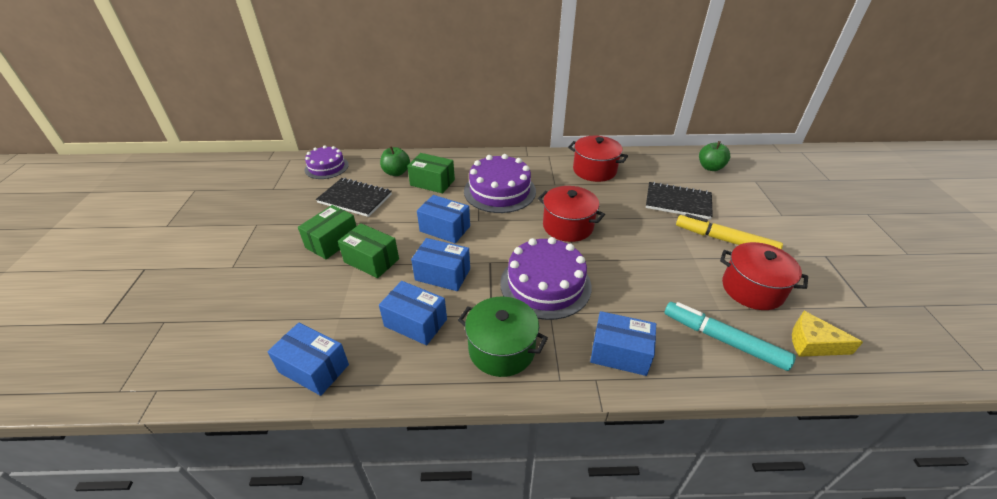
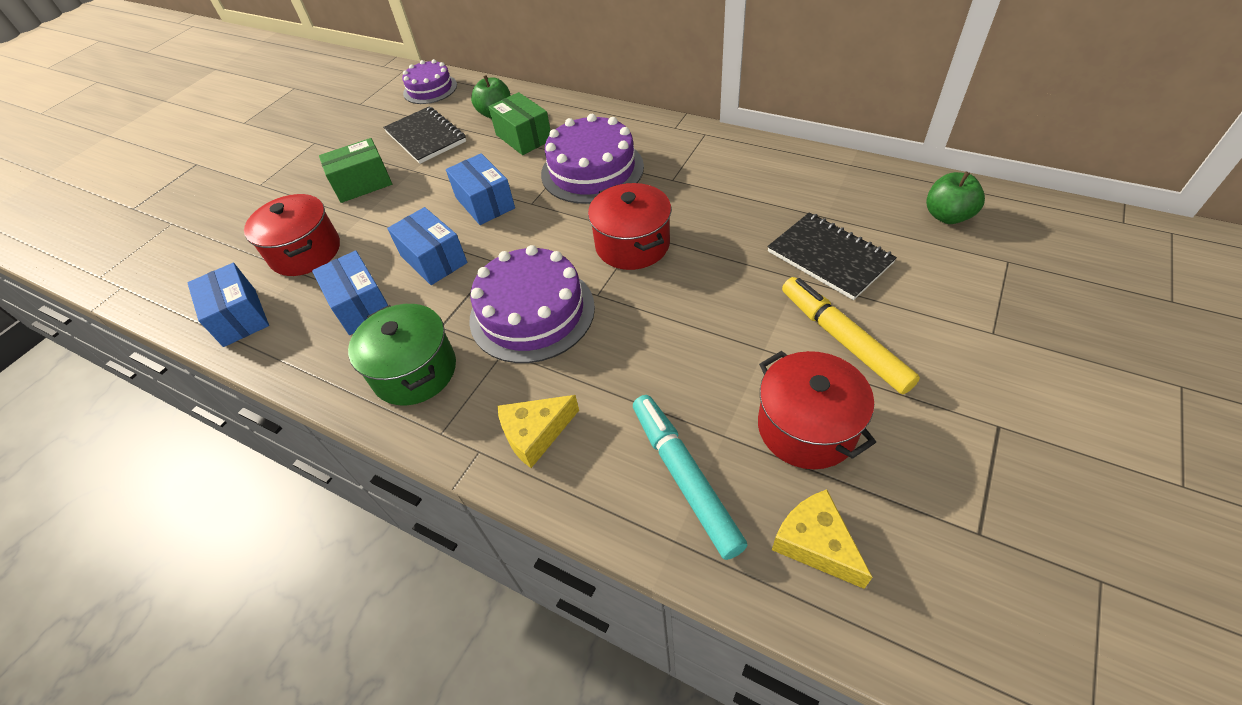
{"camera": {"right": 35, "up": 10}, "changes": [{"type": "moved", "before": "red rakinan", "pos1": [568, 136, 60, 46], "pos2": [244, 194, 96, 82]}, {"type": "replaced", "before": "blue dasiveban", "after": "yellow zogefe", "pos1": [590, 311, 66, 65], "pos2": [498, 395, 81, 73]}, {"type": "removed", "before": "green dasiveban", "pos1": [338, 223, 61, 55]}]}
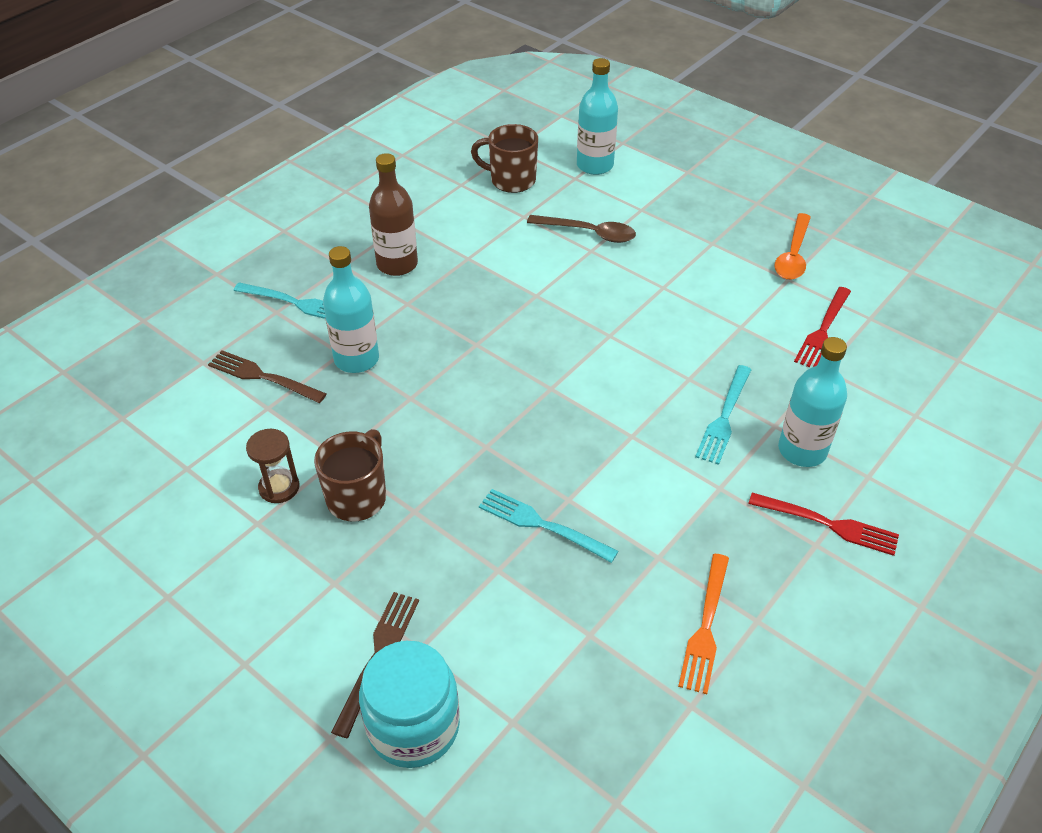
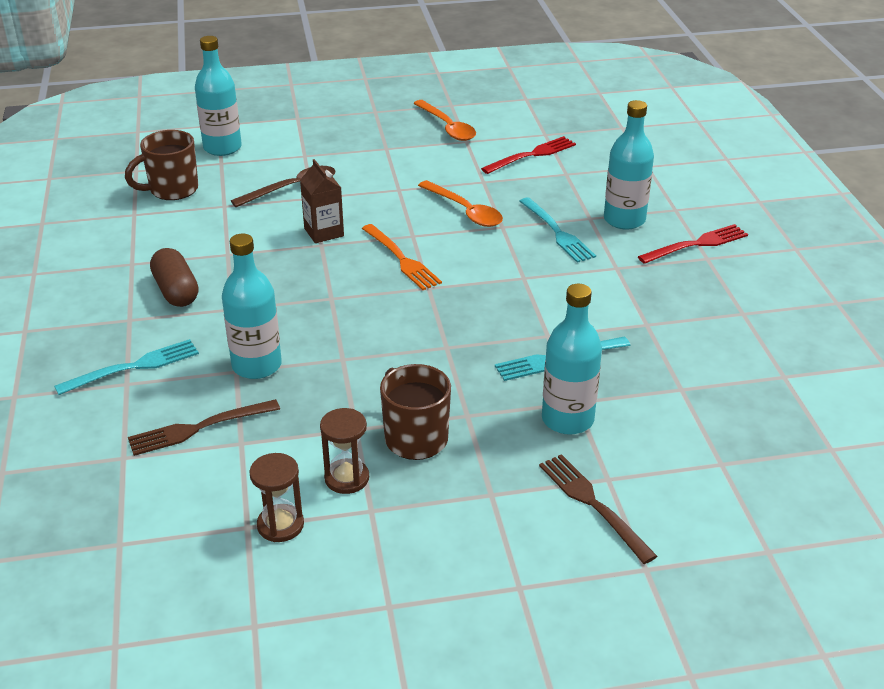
{"camera": {"right": -50, "up": -10}, "changes": [{"type": "replaced", "before": "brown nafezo", "after": "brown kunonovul", "pos1": [369, 153, 49, 123], "pos2": [150, 248, 49, 59]}, {"type": "added", "after": "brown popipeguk", "pos2": [249, 453, 55, 89]}, {"type": "added", "after": "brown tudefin", "pos2": [300, 159, 44, 84]}, {"type": "moved", "before": "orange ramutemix", "pos1": [678, 554, 51, 140], "pos2": [362, 224, 80, 66]}, {"type": "added", "after": "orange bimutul", "pos2": [418, 180, 85, 47]}, {"type": "turned", "before": "red ramutemix", "pos1": [794, 287, 57, 80], "pos2": [481, 136, 95, 38], "turn": -105}, {"type": "added", "after": "turquoise nafezo", "pos2": [542, 284, 60, 151]}, {"type": "removed", "before": "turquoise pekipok", "pos1": [359, 641, 101, 127]}]}
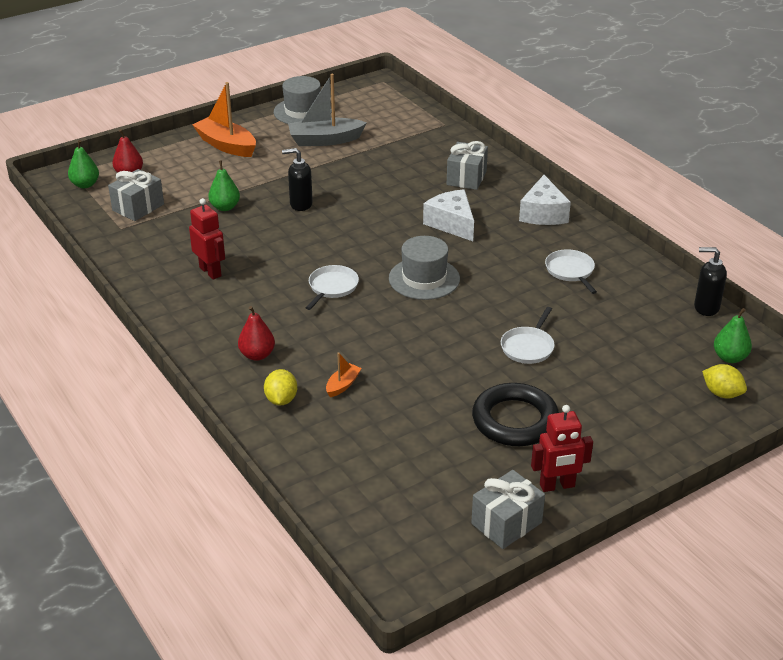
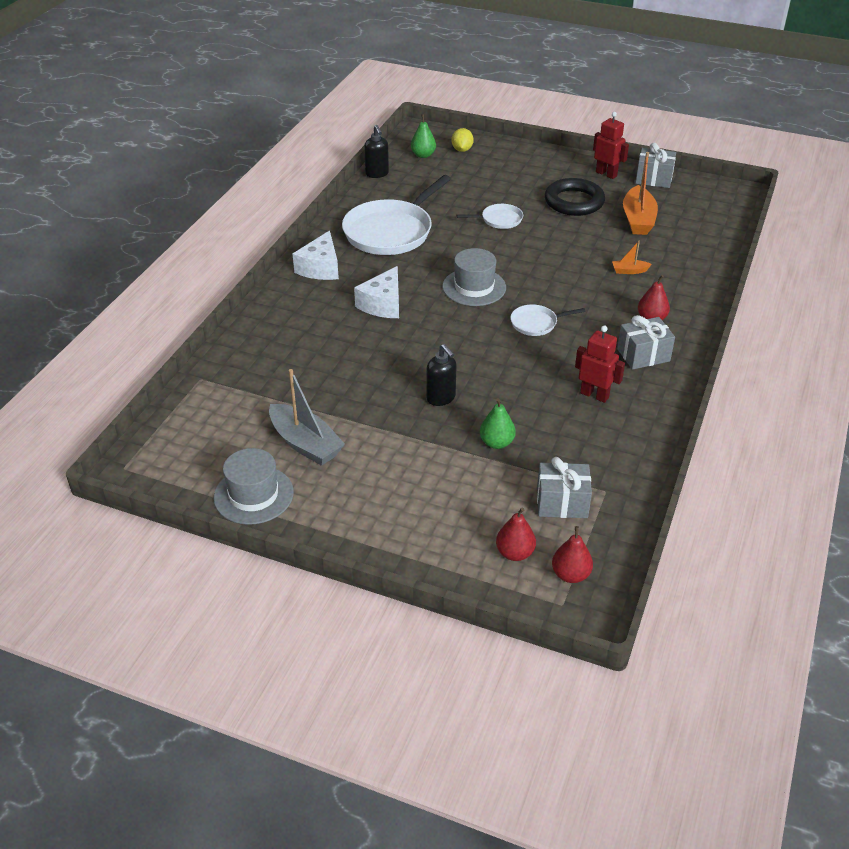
{"camera": {"right": -125, "up": 5}, "changes": [{"type": "turned", "before": "white zogefe", "pos1": [519, 175, 52, 50], "pos2": [293, 231, 46, 49], "turn": 135}, {"type": "resized", "before": "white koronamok", "pos1": [545, 249, 52, 45], "pos2": [342, 175, 109, 80], "scale": 2.13}, {"type": "recoloured", "before": "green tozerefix", "after": "red tozerefix", "pos1": [68, 140, 31, 48], "pos2": [552, 526, 41, 57]}, {"type": "turned", "before": "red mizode", "pos1": [189, 198, 36, 82], "pos2": [575, 325, 50, 78], "turn": 105}, {"type": "moved", "before": "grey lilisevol", "pos1": [447, 141, 41, 49], "pos2": [617, 315, 58, 55]}, {"type": "moved", "before": "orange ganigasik", "pos1": [192, 82, 64, 75], "pos2": [623, 152, 35, 83]}, {"type": "removed", "before": "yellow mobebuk", "pos1": [264, 369, 33, 37]}]}
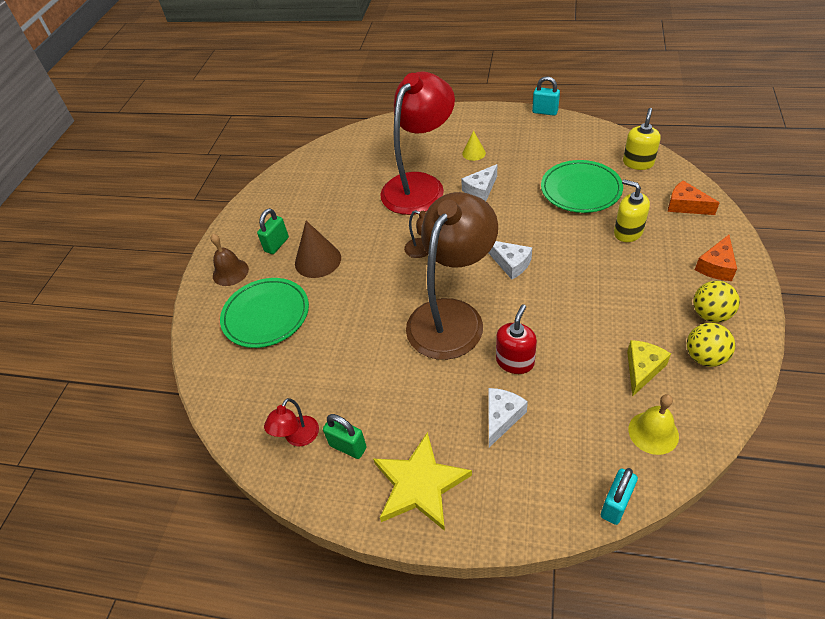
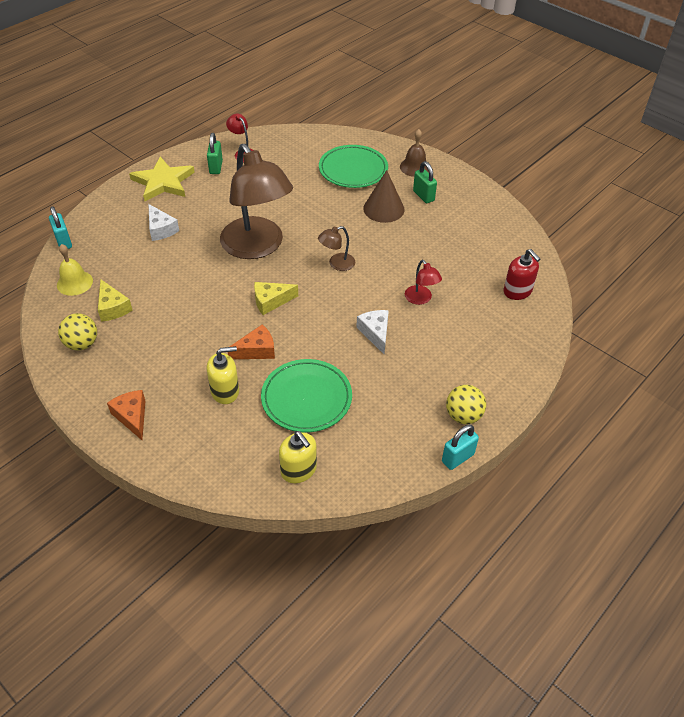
{"camera": {"right": 115, "up": 0}, "changes": [{"type": "turned", "before": "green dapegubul", "pos1": [323, 414, 44, 45], "pos2": [207, 133, 16, 41], "turn": -60}, {"type": "moved", "before": "orange zogefe", "pos1": [668, 181, 52, 34], "pos2": [228, 324, 47, 35]}, {"type": "recoloured", "before": "white zogefe", "after": "yellow zogefe", "pos1": [488, 241, 44, 38], "pos2": [254, 282, 44, 33]}, {"type": "resized", "before": "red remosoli", "pos1": [380, 71, 75, 144], "pos2": [405, 260, 37, 45], "scale": 0.41}, {"type": "moved", "before": "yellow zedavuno", "pos1": [693, 281, 47, 42], "pos2": [446, 385, 40, 39]}, {"type": "moved", "before": "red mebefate", "pos1": [496, 304, 41, 70], "pos2": [504, 249, 36, 51]}, {"type": "removed", "before": "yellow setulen", "pos1": [462, 131, 24, 30]}]}
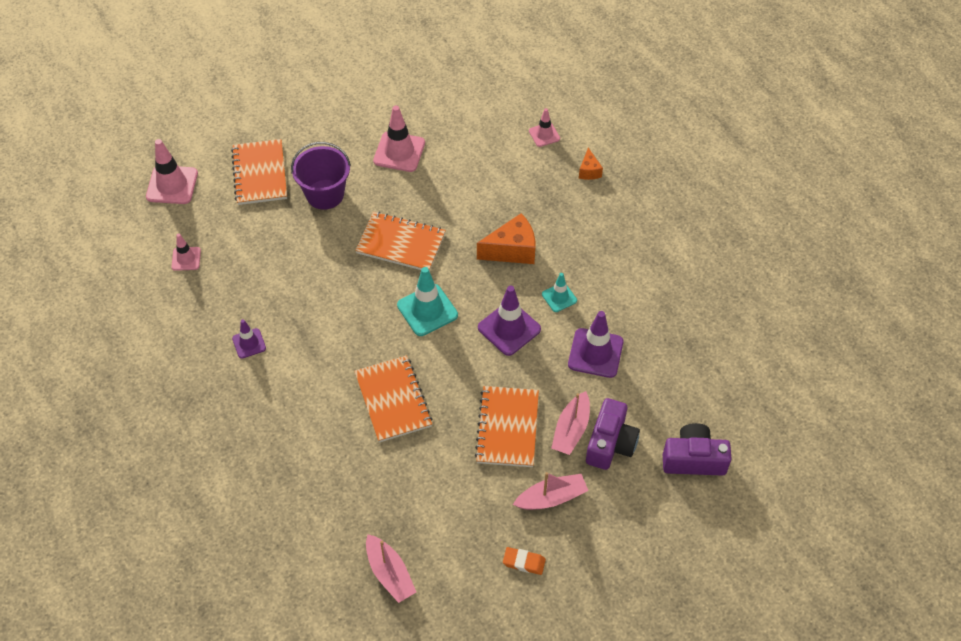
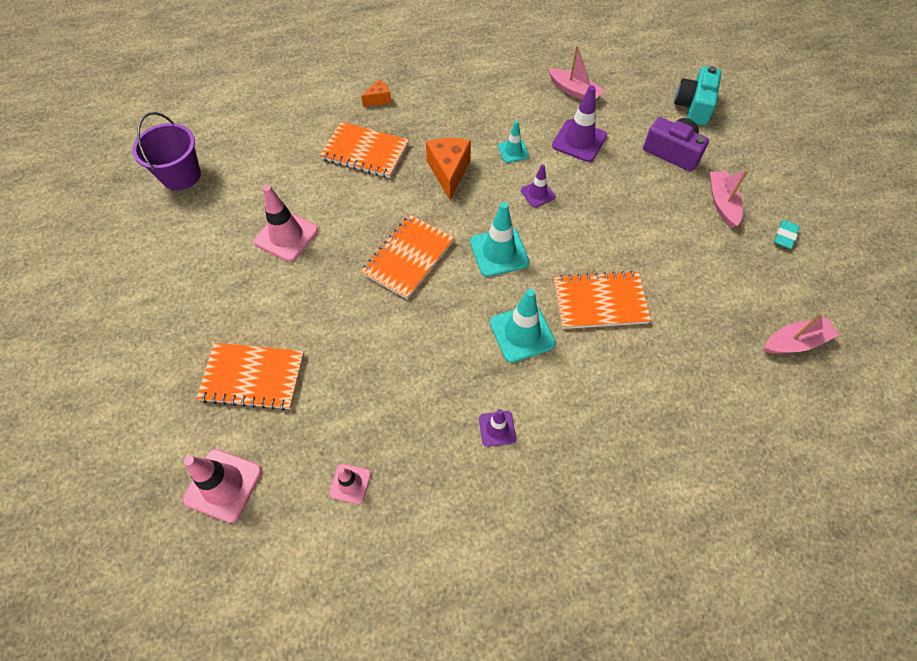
{"camera": {"right": -75, "up": 5}, "changes": [{"type": "moved", "before": "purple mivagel", "pos1": [291, 142, 60, 68], "pos2": [132, 112, 69, 79]}, {"type": "moved", "before": "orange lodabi", "pos1": [475, 386, 64, 81], "pos2": [320, 122, 89, 56]}, {"type": "turned", "before": "orange zogefe", "pos1": [579, 148, 24, 32], "pos2": [361, 79, 30, 28], "turn": -45}, {"type": "added", "after": "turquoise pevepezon", "pos2": [490, 289, 66, 74]}, {"type": "resized", "before": "purple pevepezon", "pos1": [478, 286, 63, 70], "pos2": [521, 164, 35, 43], "scale": 0.58}, {"type": "moved", "before": "pink ganigasik", "pos1": [551, 391, 39, 64], "pos2": [548, 46, 56, 54]}, {"type": "recoloured", "before": "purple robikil", "after": "turquoise robikil", "pos1": [663, 423, 68, 53], "pos2": [674, 66, 47, 60]}, {"type": "recoloured", "before": "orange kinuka", "after": "turquoise kinuka", "pos1": [503, 547, 43, 28], "pos2": [774, 220, 26, 29]}, {"type": "removed", "before": "pink pevepezon", "pos1": [529, 108, 31, 39]}]}
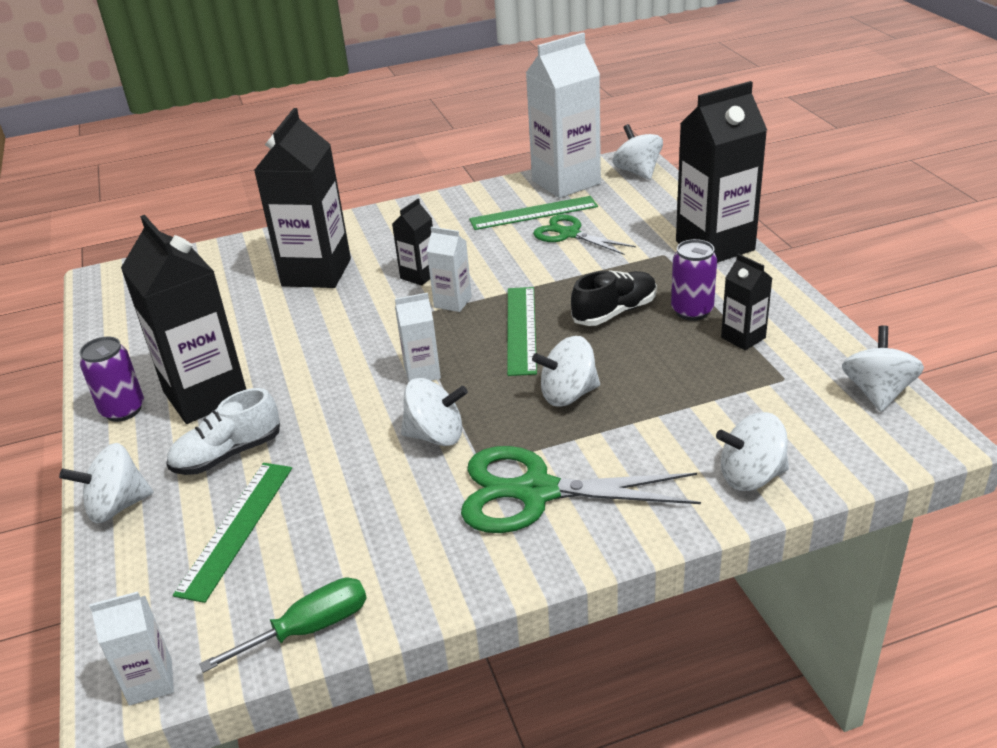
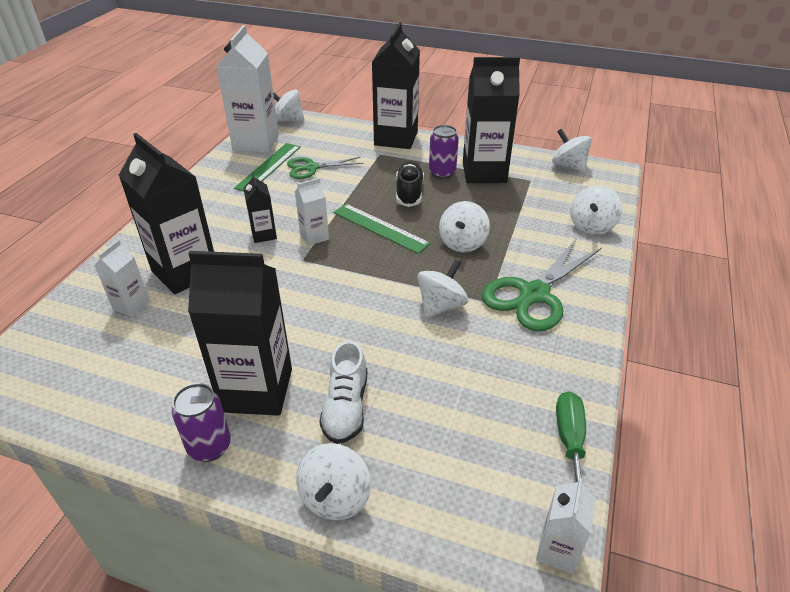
{"camera": {"right": -55, "up": 5}, "changes": [{"type": "moved", "before": "white tudefin", "pos1": [395, 293, 46, 89], "pos2": [94, 240, 56, 77]}, {"type": "resized", "before": "black tudefin", "pos1": [721, 254, 51, 96], "pos2": [463, 57, 57, 126], "scale": 2.06}, {"type": "removed", "before": "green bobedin", "pos1": [173, 463, 119, 140]}]}
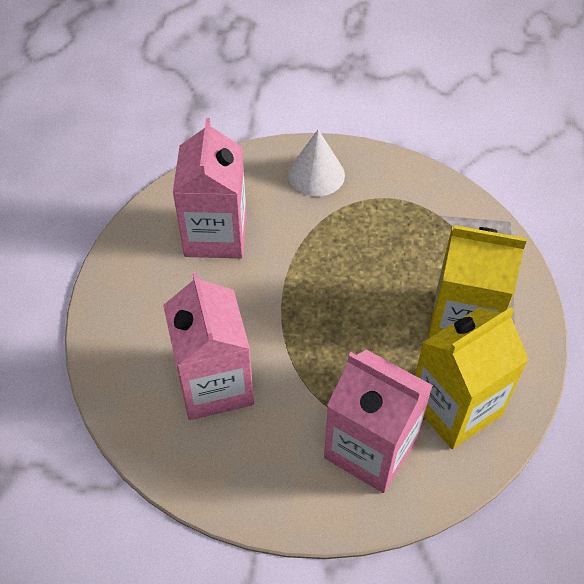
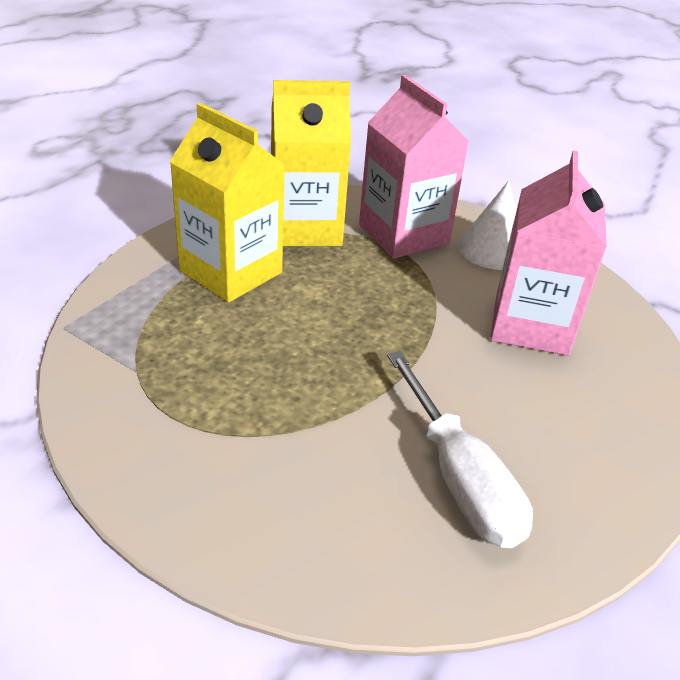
{"camera": {"right": -155, "up": -15}, "changes": [{"type": "replaced", "before": "pink tudefin", "after": "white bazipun", "pos1": [173, 118, 74, 140], "pos2": [387, 351, 146, 197]}, {"type": "moved", "before": "white setulen", "pos1": [288, 129, 57, 67], "pos2": [458, 181, 59, 89]}]}
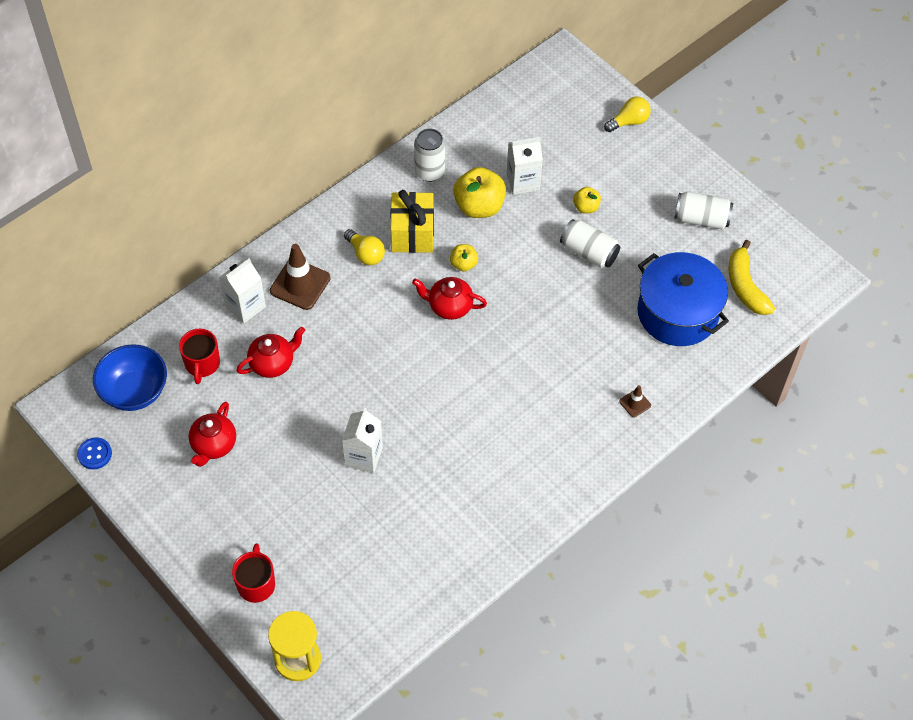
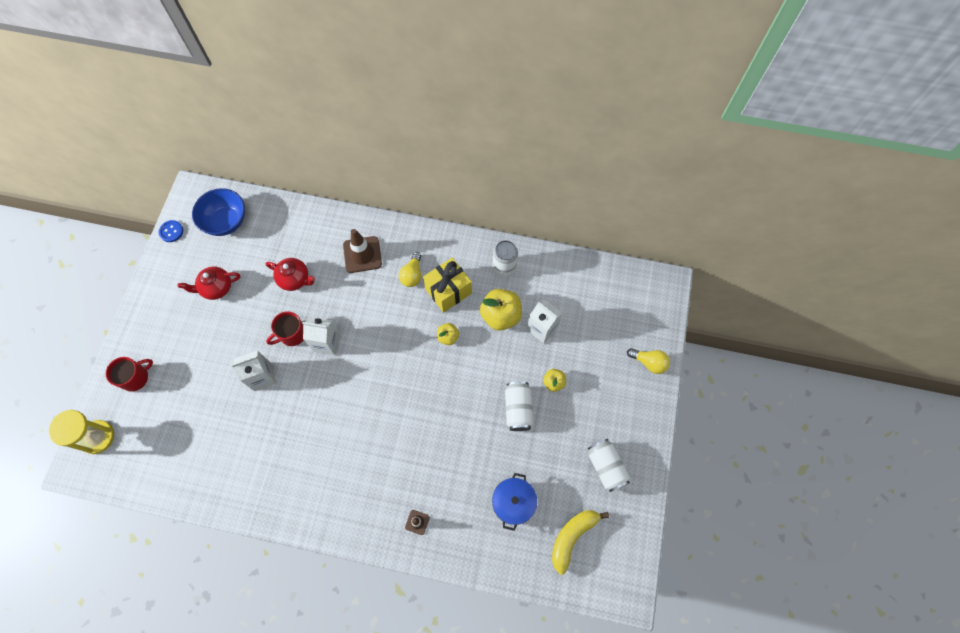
{"camera": {"right": 55, "up": 10}, "changes": [{"type": "moved", "before": "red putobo", "pos1": [179, 329, 41, 55], "pos2": [266, 311, 38, 35]}, {"type": "moved", "before": "white tudefin", "pos1": [219, 258, 47, 66], "pos2": [302, 317, 39, 39]}, {"type": "resized", "before": "blue rakinan", "pos1": [637, 252, 92, 94], "pos2": [492, 473, 45, 58], "scale": 0.6}, {"type": "removed", "before": "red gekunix", "pos1": [412, 277, 75, 43]}]}
